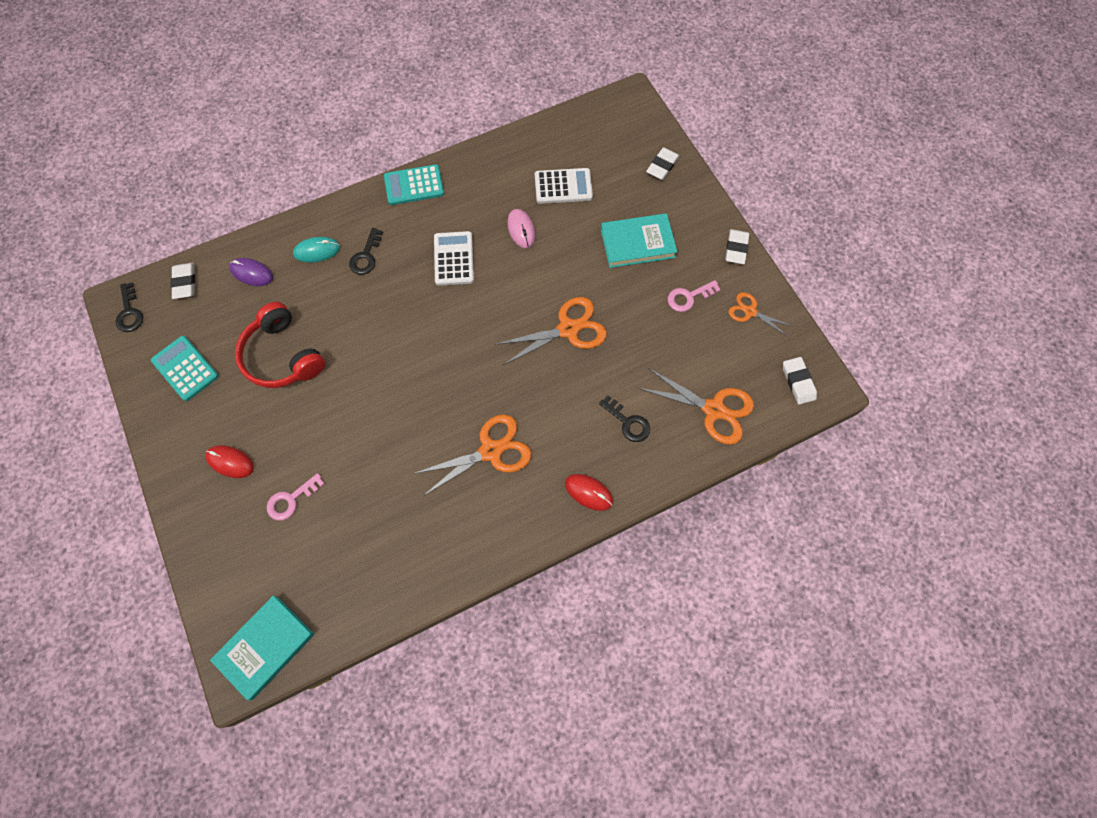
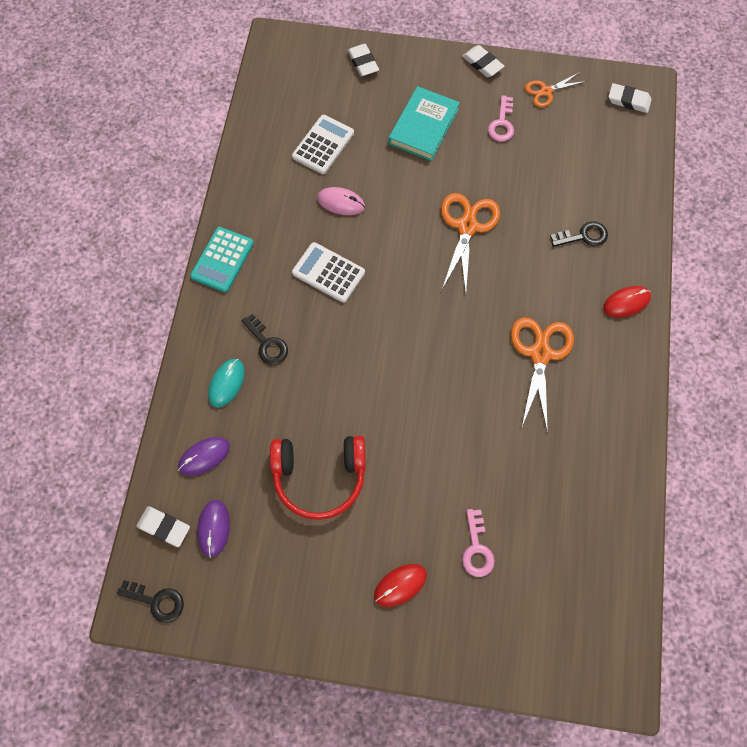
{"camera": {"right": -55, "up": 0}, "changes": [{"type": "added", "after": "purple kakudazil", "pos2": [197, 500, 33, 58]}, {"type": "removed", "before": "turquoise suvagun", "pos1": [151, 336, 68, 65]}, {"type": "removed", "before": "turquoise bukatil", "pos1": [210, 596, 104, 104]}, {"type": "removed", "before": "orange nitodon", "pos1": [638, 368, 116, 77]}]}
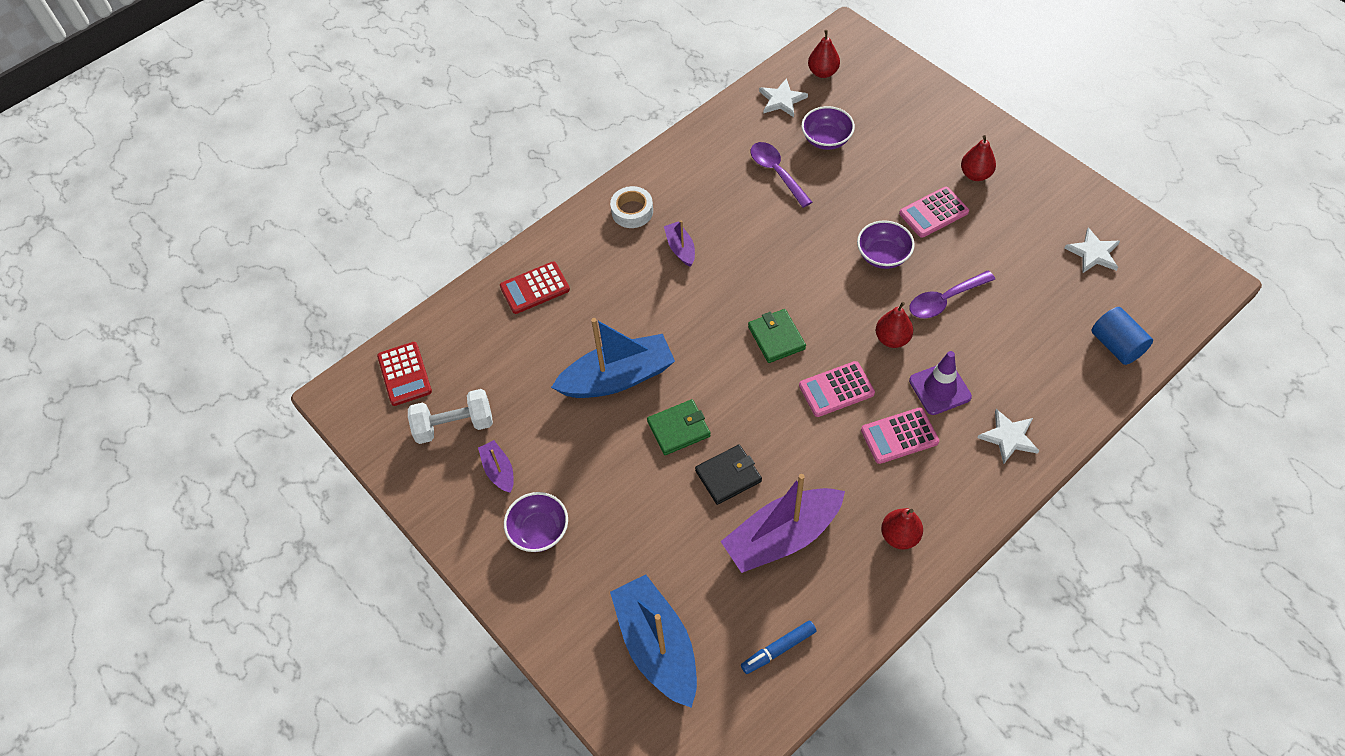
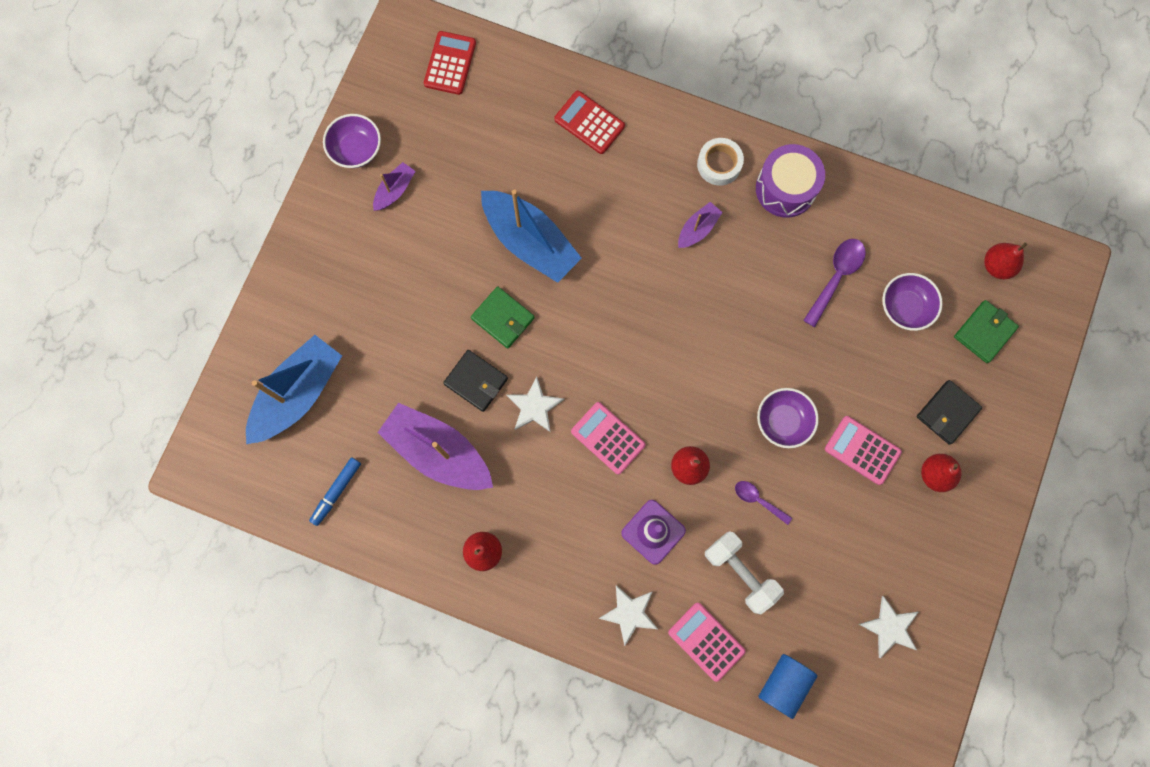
{"camera": {"right": 60, "up": 20}, "changes": [{"type": "turned", "before": "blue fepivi", "pos1": [741, 620, 75, 54], "pos2": [309, 457, 52, 69], "turn": -90}, {"type": "moved", "before": "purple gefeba", "pos1": [504, 492, 64, 60], "pos2": [323, 114, 58, 54]}, {"type": "turned", "before": "red suvagun", "pos1": [377, 342, 55, 64], "pos2": [424, 31, 52, 64], "turn": 150}, {"type": "moved", "before": "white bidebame", "pos1": [759, 78, 49, 39], "pos2": [507, 377, 57, 55]}, {"type": "moved", "before": "pink suvagun", "pos1": [861, 407, 78, 57], "pos2": [668, 603, 78, 79]}, {"type": "moved", "before": "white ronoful", "pos1": [408, 389, 85, 55], "pos2": [705, 531, 79, 83]}, {"type": "resized", "before": "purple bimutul", "pos1": [910, 270, 85, 48], "pos2": [735, 481, 57, 44], "scale": 0.62}, {"type": "added", "after": "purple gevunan", "pos2": [756, 144, 69, 74]}, {"type": "added", "after": "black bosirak", "pos2": [917, 380, 65, 65]}, {"type": "moved", "before": "green bosirak", "pos1": [748, 309, 58, 54], "pos2": [954, 300, 65, 63]}]}
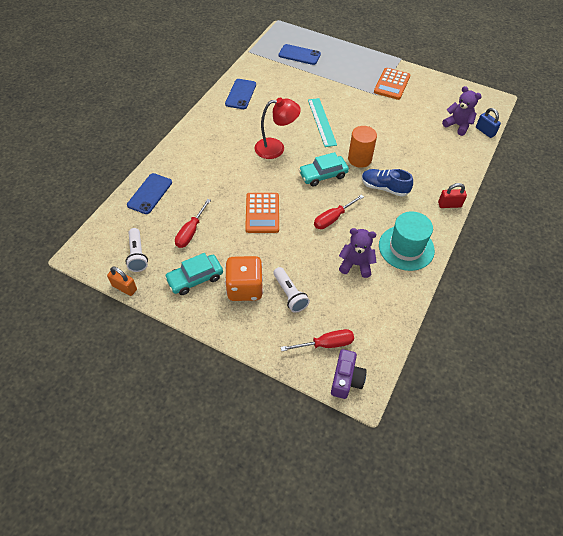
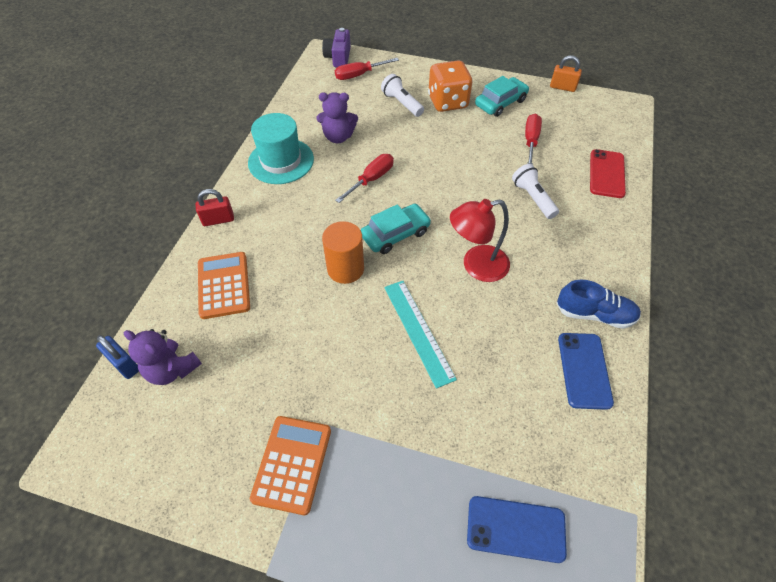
{"camera": {"right": 170, "up": 0}, "changes": [{"type": "moved", "before": "orange suvagun", "pos1": [245, 193, 34, 40], "pos2": [198, 252, 52, 67]}, {"type": "moved", "before": "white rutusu", "pos1": [125, 228, 23, 44], "pos2": [512, 164, 47, 55]}, {"type": "moved", "before": "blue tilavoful", "pos1": [362, 169, 51, 28], "pos2": [557, 280, 84, 49]}, {"type": "recoloured", "before": "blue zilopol", "after": "red zilopol", "pos1": [127, 173, 45, 41], "pos2": [590, 149, 36, 49]}]}
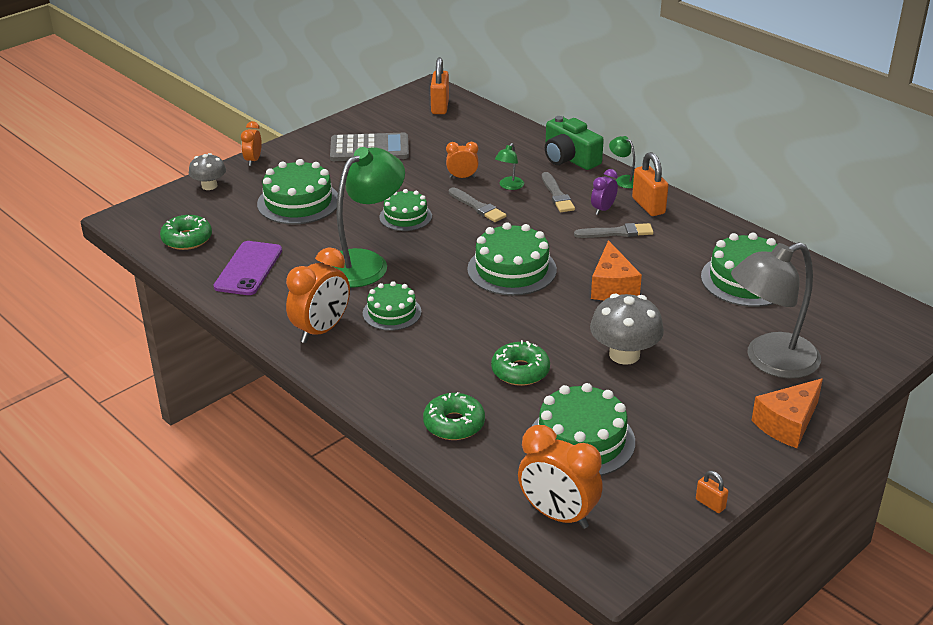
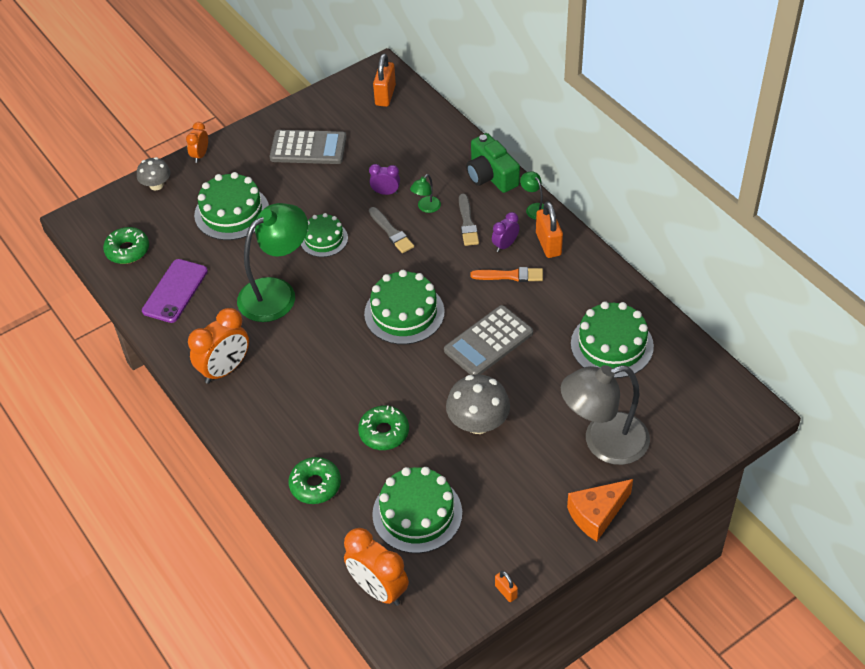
{"camera": {"right": 10, "up": 15}, "changes": [{"type": "recoloured", "before": "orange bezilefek", "after": "purple bezilefek", "pos1": [446, 142, 32, 36], "pos2": [369, 164, 31, 31]}, {"type": "replaced", "before": "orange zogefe", "after": "grey suvagun", "pos1": [591, 240, 51, 60], "pos2": [444, 305, 89, 70]}, {"type": "recoloured", "before": "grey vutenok", "after": "orange vutenok", "pos1": [574, 223, 80, 15], "pos2": [470, 267, 73, 15]}, {"type": "removed", "before": "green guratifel", "pos1": [363, 281, 59, 50]}]}
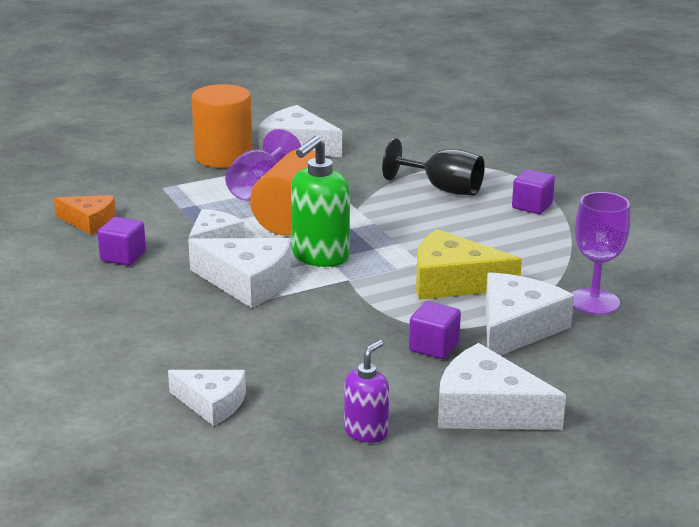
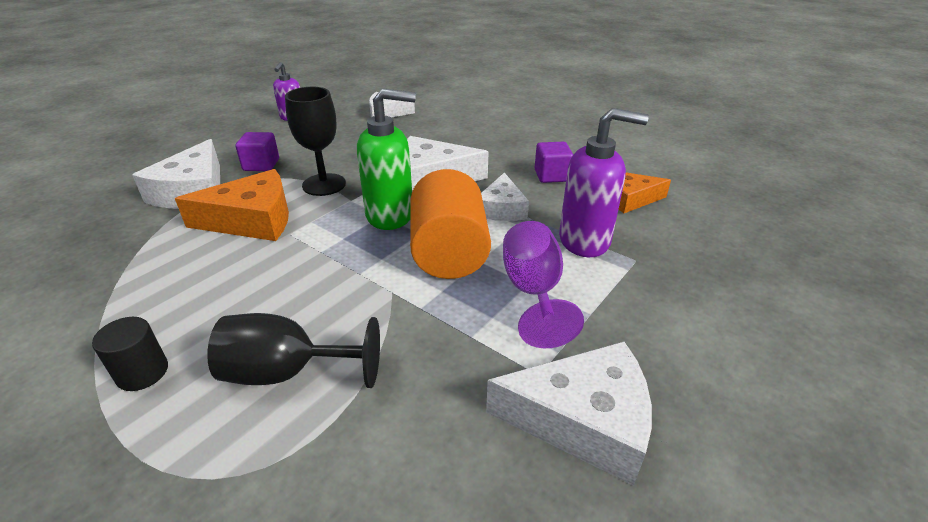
{"camera": {"right": 155, "up": 10}, "changes": [{"type": "replaced", "before": "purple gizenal", "after": "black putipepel", "pos1": [512, 169, 43, 45], "pos2": [92, 317, 76, 74]}, {"type": "recoloured", "before": "yellow zogefe", "after": "orange zogefe", "pos1": [416, 229, 106, 71], "pos2": [175, 169, 114, 72]}, {"type": "added", "after": "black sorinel", "pos2": [285, 87, 61, 109]}, {"type": "turned", "before": "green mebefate", "pos1": [291, 135, 59, 132], "pos2": [357, 88, 59, 142], "turn": 75}, {"type": "added", "after": "purple mebefate", "pos2": [559, 108, 90, 149]}, {"type": "removed", "before": "orange putipepel", "pos1": [191, 84, 61, 84]}, {"type": "removed", "before": "white zogefe", "pos1": [438, 343, 128, 87]}, {"type": "removed", "before": "purple sorinel", "pos1": [572, 192, 58, 123]}]}
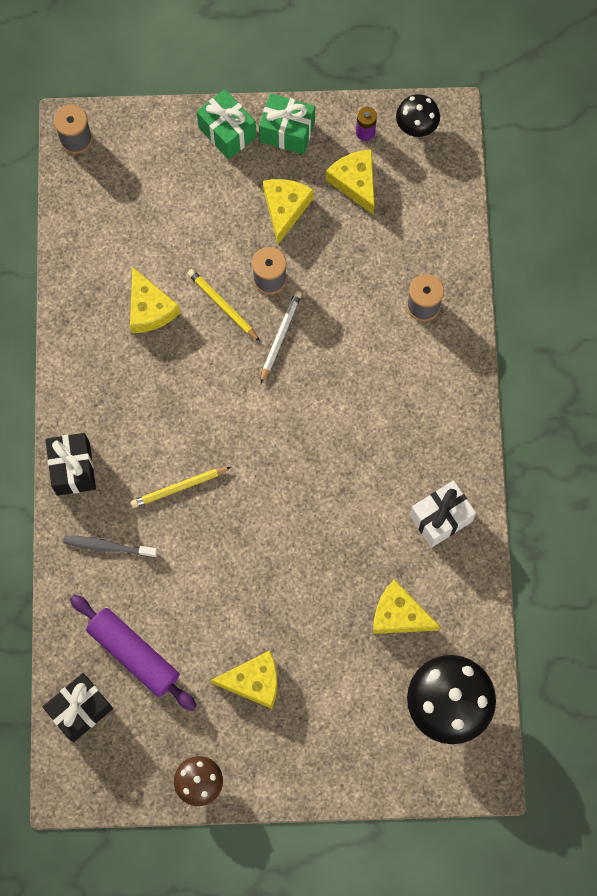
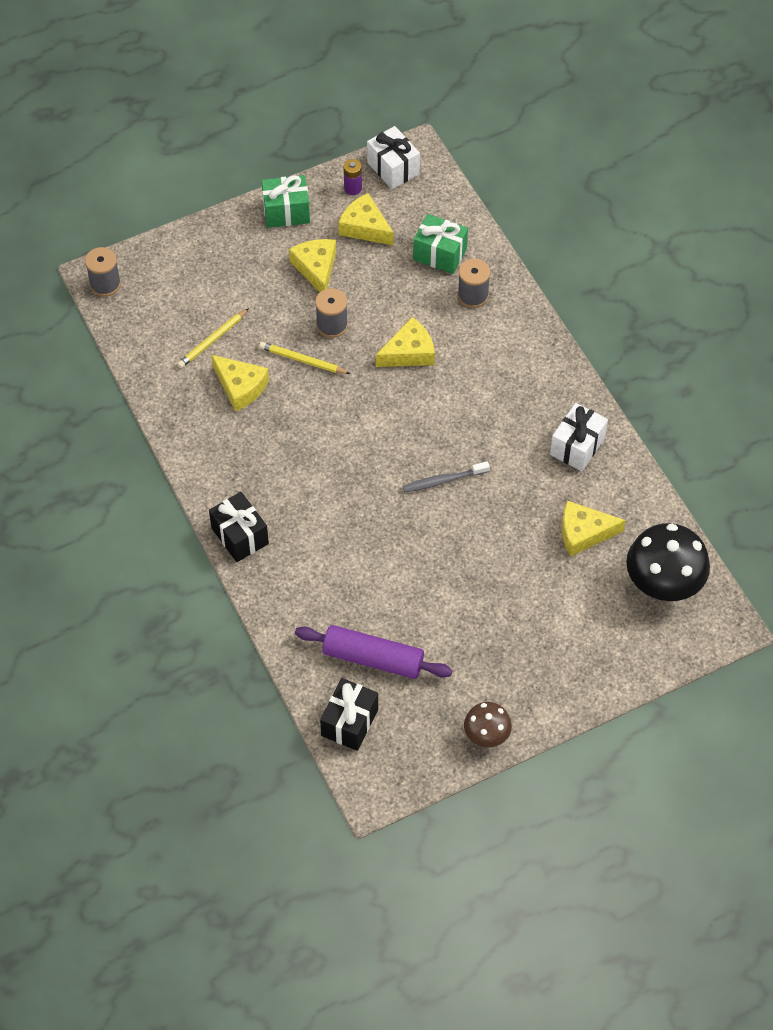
{"camera": {"right": -25, "up": -15}, "changes": [{"type": "moved", "before": "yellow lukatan", "pos1": [131, 467, 100, 41], "pos2": [177, 308, 72, 60]}, {"type": "replaced", "before": "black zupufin", "after": "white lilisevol", "pos1": [396, 94, 44, 43], "pos2": [367, 126, 53, 63]}, {"type": "moved", "before": "yellow zogefe", "pos1": [210, 651, 67, 58], "pos2": [376, 317, 59, 50]}, {"type": "moved", "before": "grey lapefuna", "pos1": [63, 536, 94, 22], "pos2": [403, 461, 87, 32]}, {"type": "moved", "before": "green lilisevol", "pos1": [197, 89, 59, 70], "pos2": [413, 214, 55, 60]}, {"type": "removed", "before": "white lukatan", "pos1": [261, 291, 41, 92]}]}
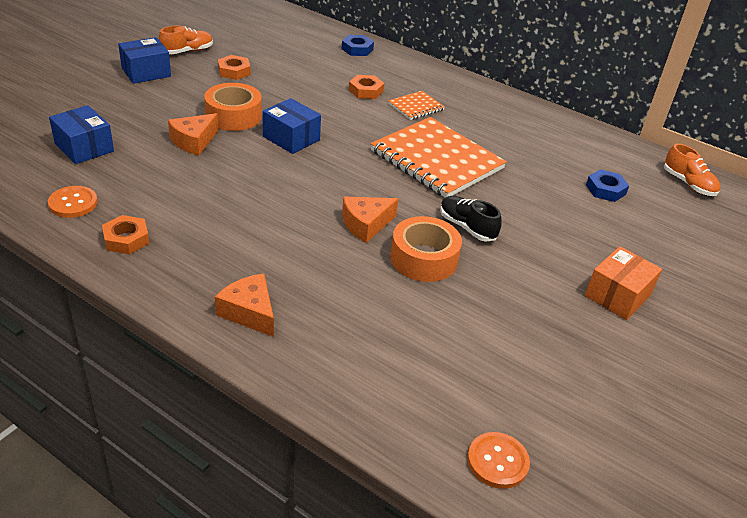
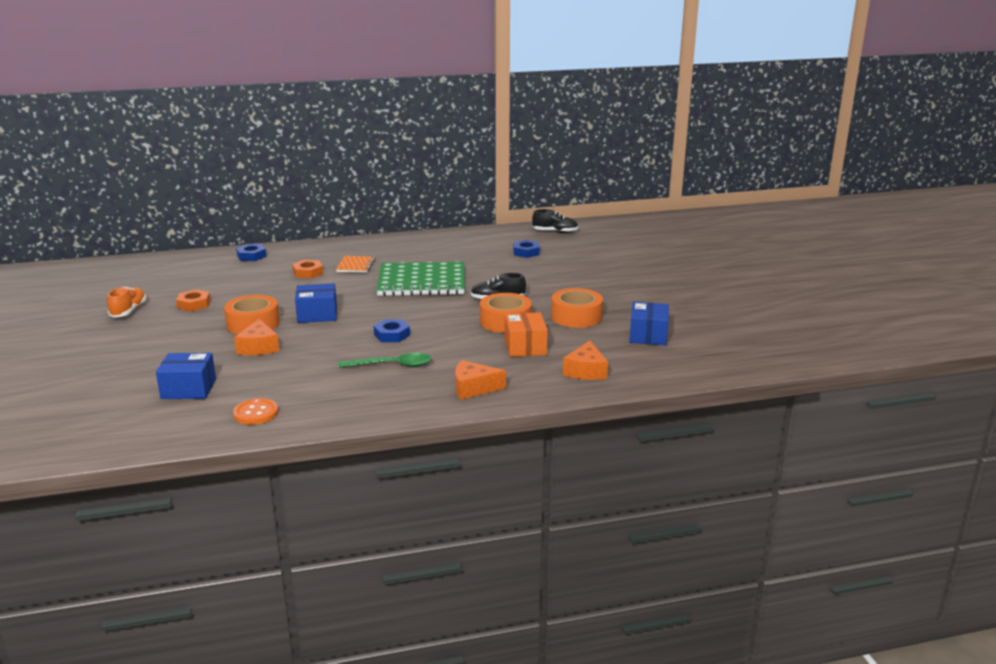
{"camera": {"right": -45, "up": -15}, "changes": [{"type": "added", "after": "green bimutul", "pos2": [338, 353, 94, 15]}, {"type": "added", "after": "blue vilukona", "pos2": [374, 319, 36, 23]}, {"type": "recoloured", "before": "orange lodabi", "after": "green lodabi", "pos1": [371, 117, 136, 81], "pos2": [376, 262, 89, 34]}, {"type": "moved", "before": "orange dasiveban", "pos1": [585, 246, 77, 74], "pos2": [505, 312, 43, 45]}, {"type": "recoloured", "before": "orange tilavoful", "after": "black tilavoful", "pos1": [664, 143, 56, 53], "pos2": [532, 209, 46, 24]}, {"type": "added", "after": "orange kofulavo", "pos2": [551, 288, 52, 40]}, {"type": "moved", "before": "orange zogefe", "pos1": [342, 197, 56, 46], "pos2": [563, 341, 45, 39]}, {"type": "moved", "before": "blue dasiveban", "pos1": [118, 37, 53, 47], "pos2": [629, 302, 40, 43]}, {"type": "removed", "before": "orange vilukona", "pos1": [102, 215, 47, 39]}, {"type": "removed", "before": "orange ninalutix", "pos1": [467, 432, 63, 57]}]}
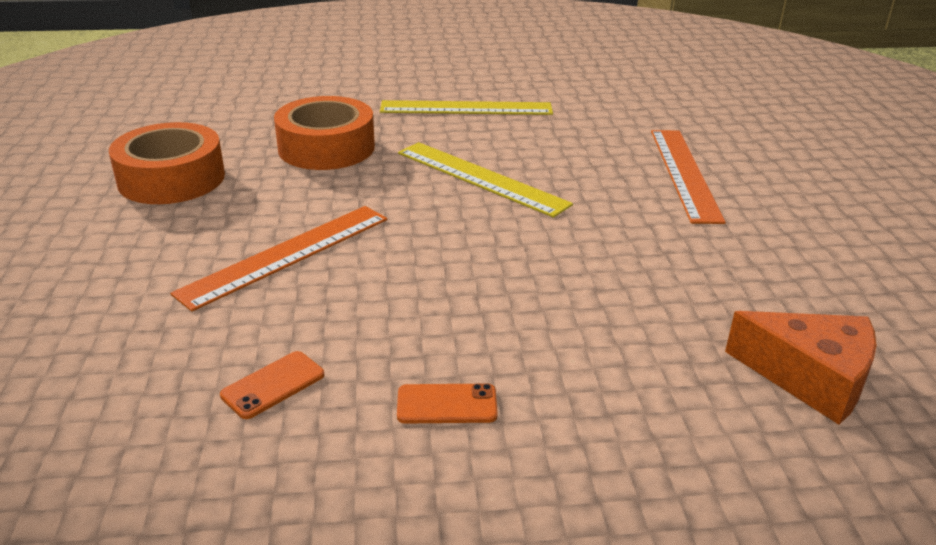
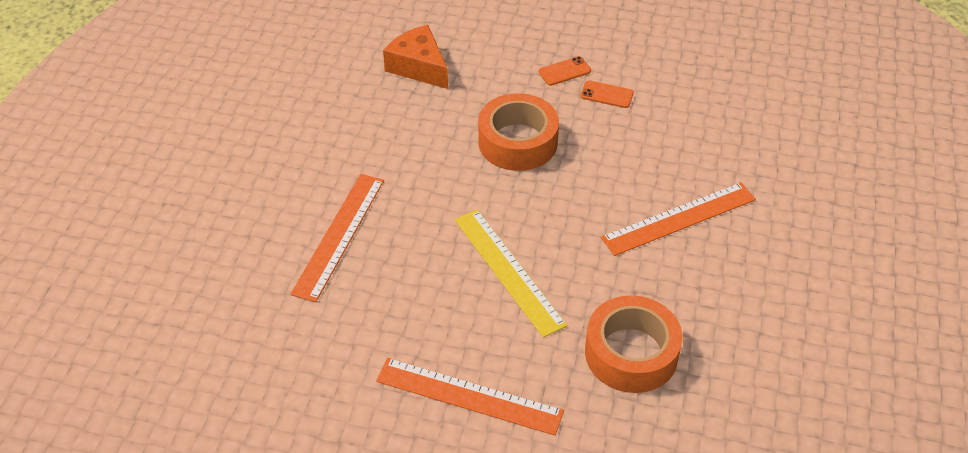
{"camera": {"right": -160, "up": 15}, "changes": [{"type": "recoloured", "before": "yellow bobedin", "after": "orange bobedin", "pos1": [380, 100, 173, 15], "pos2": [376, 358, 188, 78]}, {"type": "moved", "before": "orange kofulavo", "pos1": [109, 122, 116, 82], "pos2": [478, 93, 81, 78]}, {"type": "moved", "before": "orange zilopol", "pos1": [220, 351, 104, 68], "pos2": [539, 56, 52, 30]}]}
